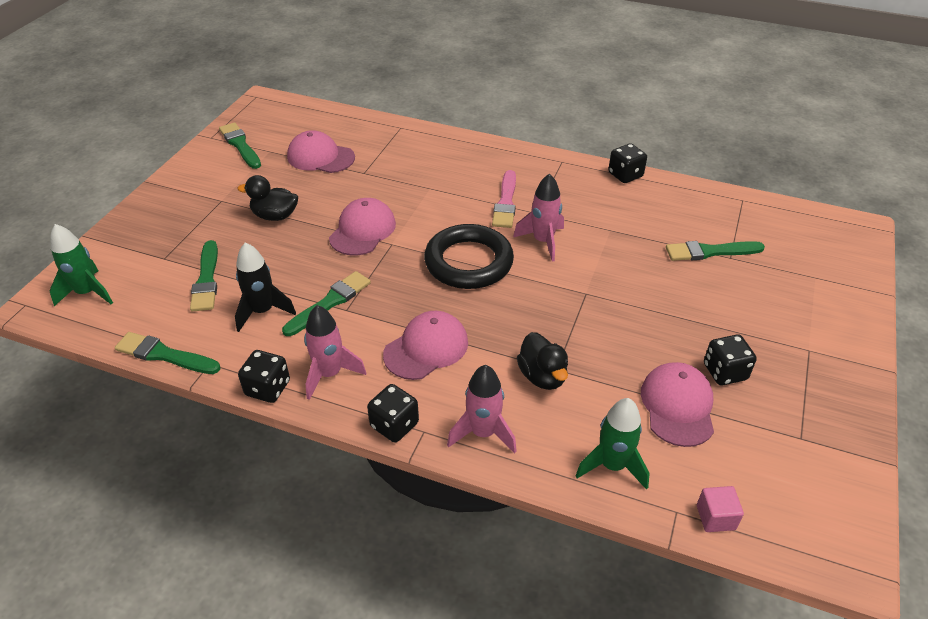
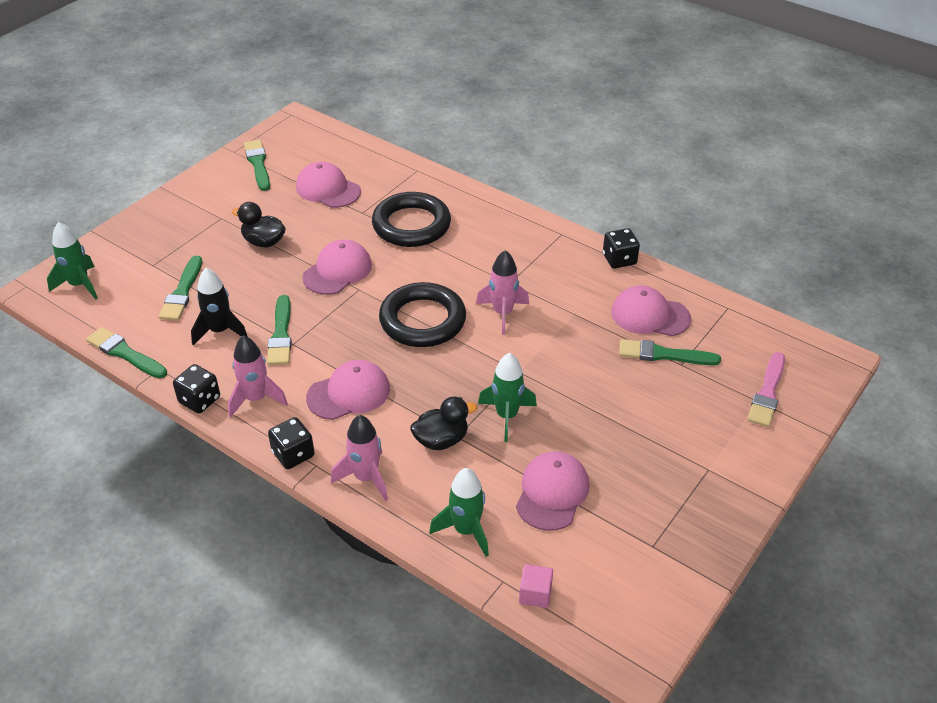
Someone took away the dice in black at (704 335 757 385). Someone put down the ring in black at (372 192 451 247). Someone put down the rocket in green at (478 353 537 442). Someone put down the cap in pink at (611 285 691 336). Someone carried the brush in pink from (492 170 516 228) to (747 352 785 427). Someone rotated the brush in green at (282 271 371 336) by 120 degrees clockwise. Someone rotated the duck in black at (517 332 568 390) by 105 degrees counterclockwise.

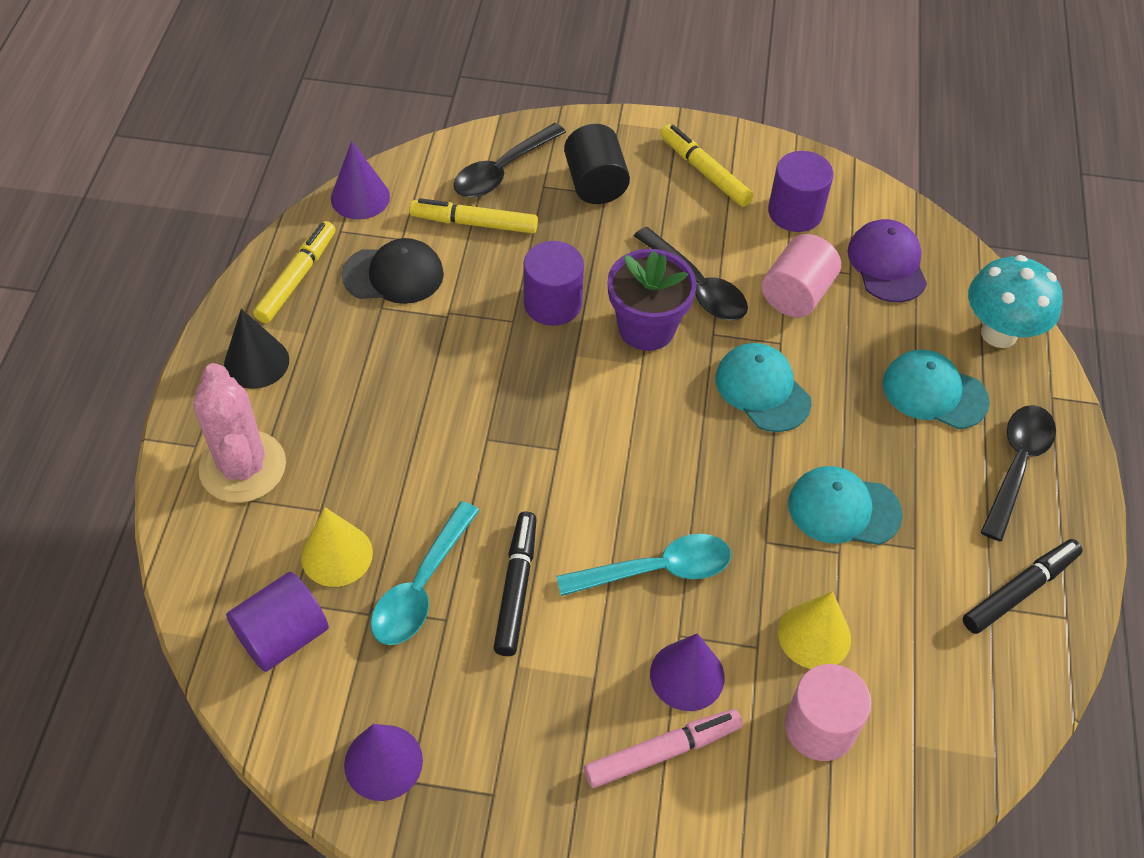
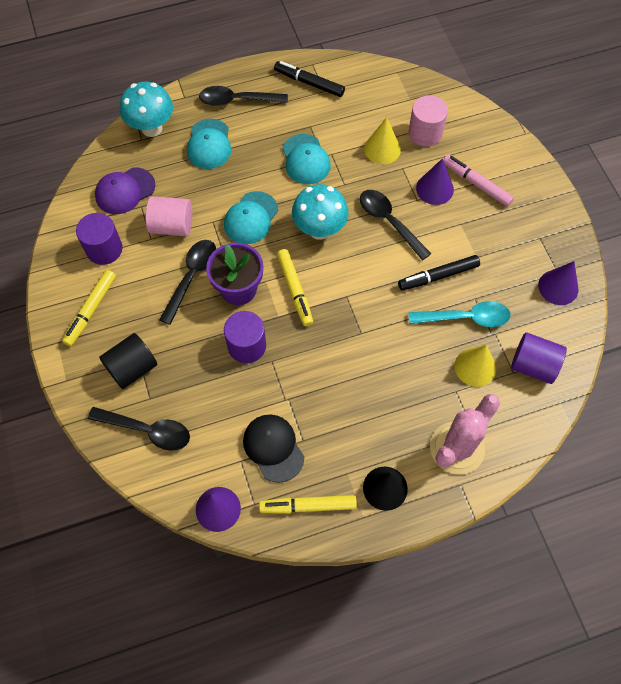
Someone put down the mushroom in turquoise at (292 184 349 240). Someone carried the marker in yellow from (409 198 538 233) to (277 249 313 326). Someone repainted the spoon in turquoise at (556 534 731 596), which became the spoon in black at (360 190 431 261).

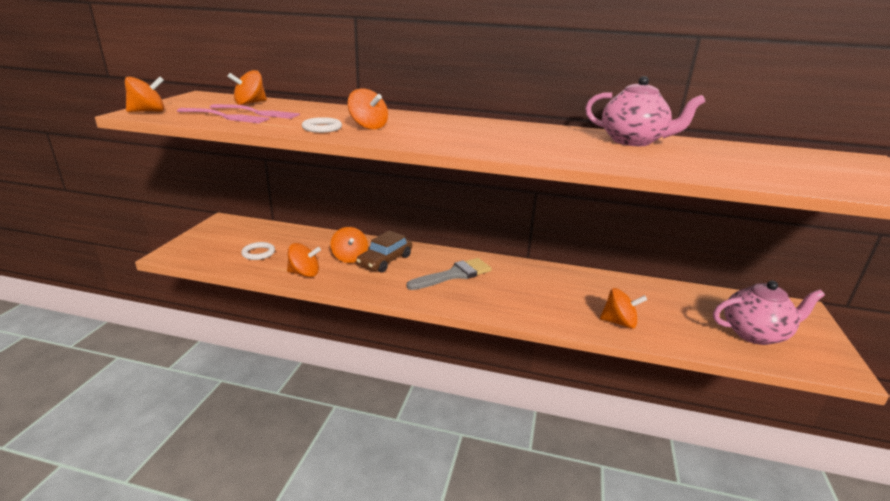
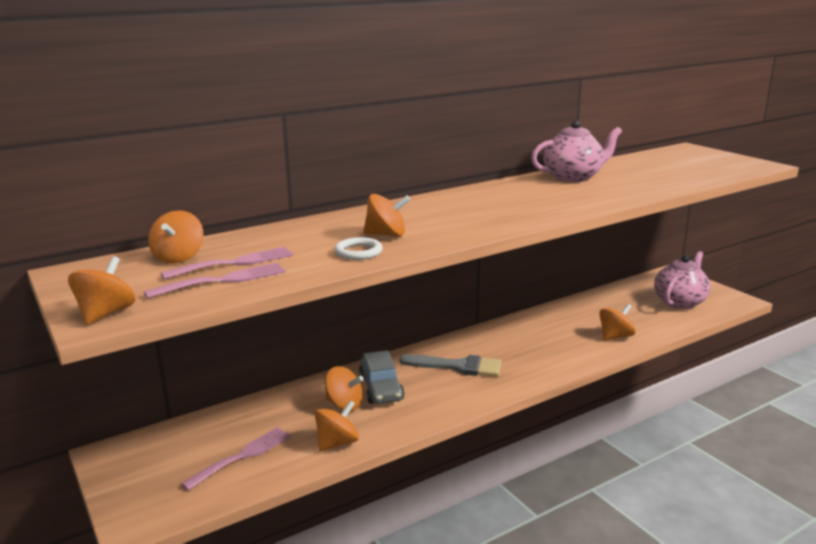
Someone swapped the ring in white at (241 242 275 260) for the fork in pink at (181 427 291 491). Someone repainted the car in brown at (356 231 412 273), which became the car in grey at (359 350 404 404). Someone rotated the brush in grey at (406 258 492 290) by 90 degrees clockwise.

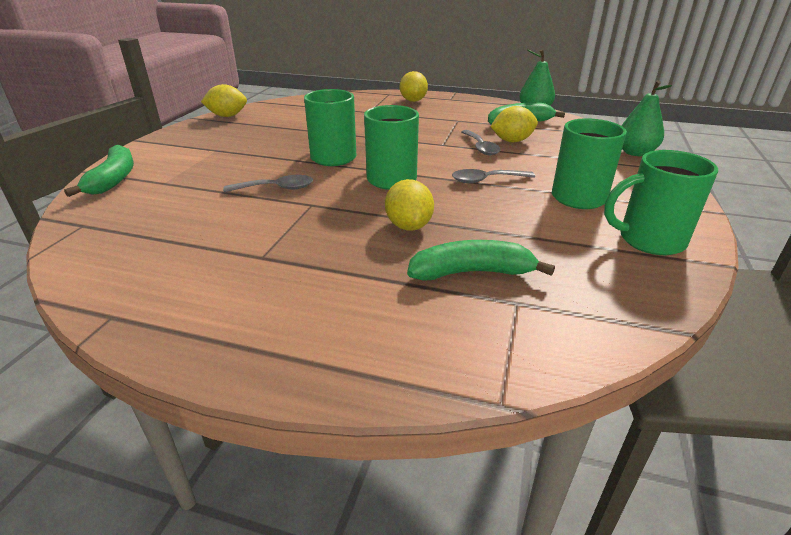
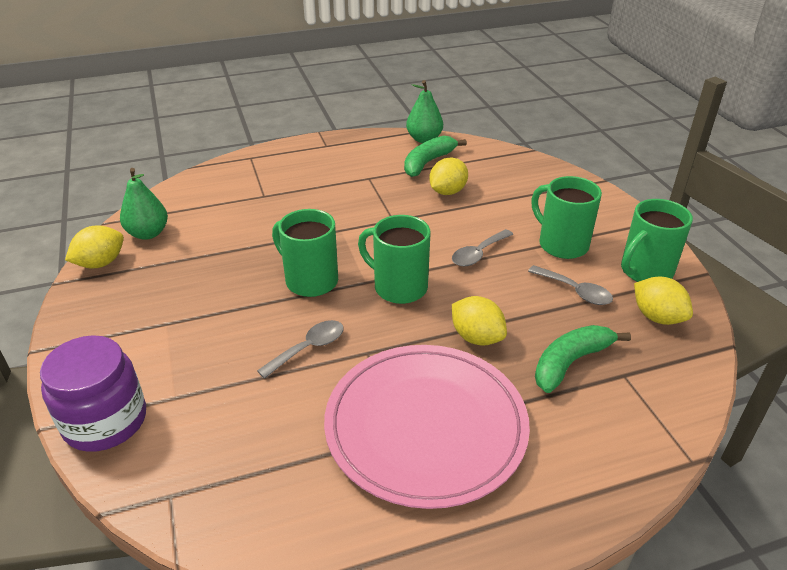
Someone put down the plate in pink at (324 345 530 509). Someone carried the lemon in yellow from (400 71 428 102) to (634 277 693 325). Someone carried the spoon in grey from (461 130 501 155) to (528 265 613 305). Someone carried the pear in green from (622 80 672 156) to (120 168 168 240). Someone swapped the banana in green at (64 145 134 197) for the jar in purple at (40 335 146 452).

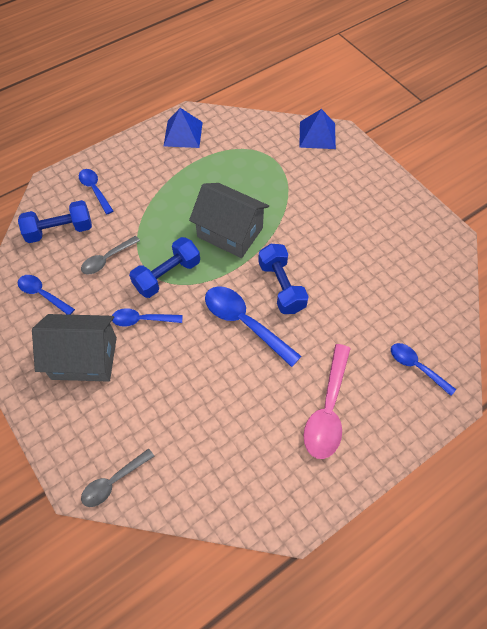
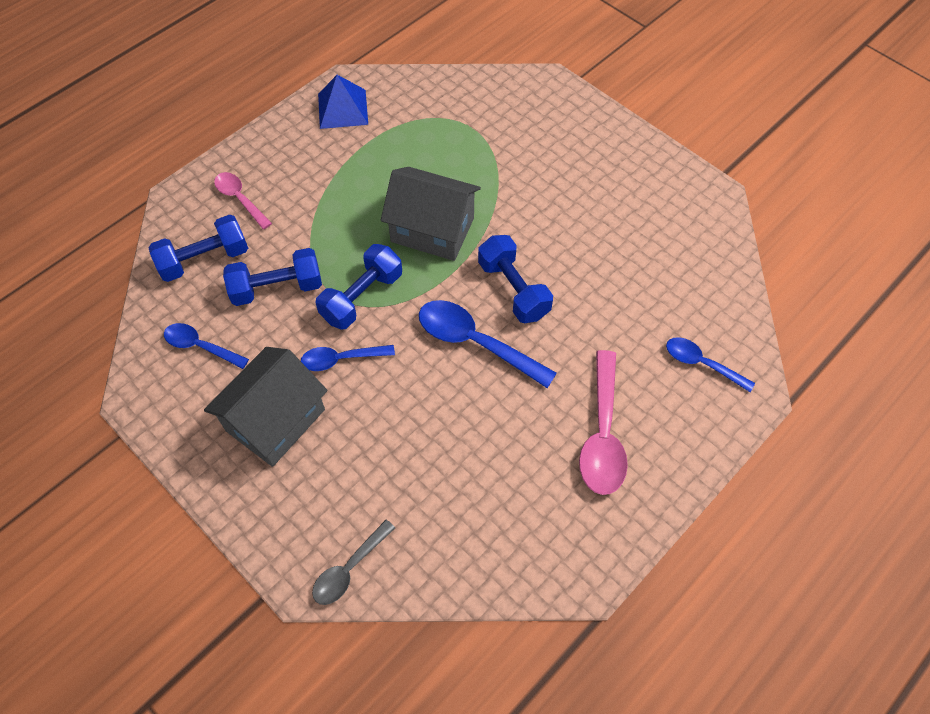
Someone took away the pyramid in blue at (299 109 336 149). Someone swapped the spoon in grey at (81 236 140 275) for the dumbbell in blue at (223 248 322 306). Someone repainted the spoon in blue at (79 169 113 215), which became the spoon in pink at (214 172 272 229). Someone rotated the house in grey at (32 314 117 382) by 45 degrees counterclockwise.

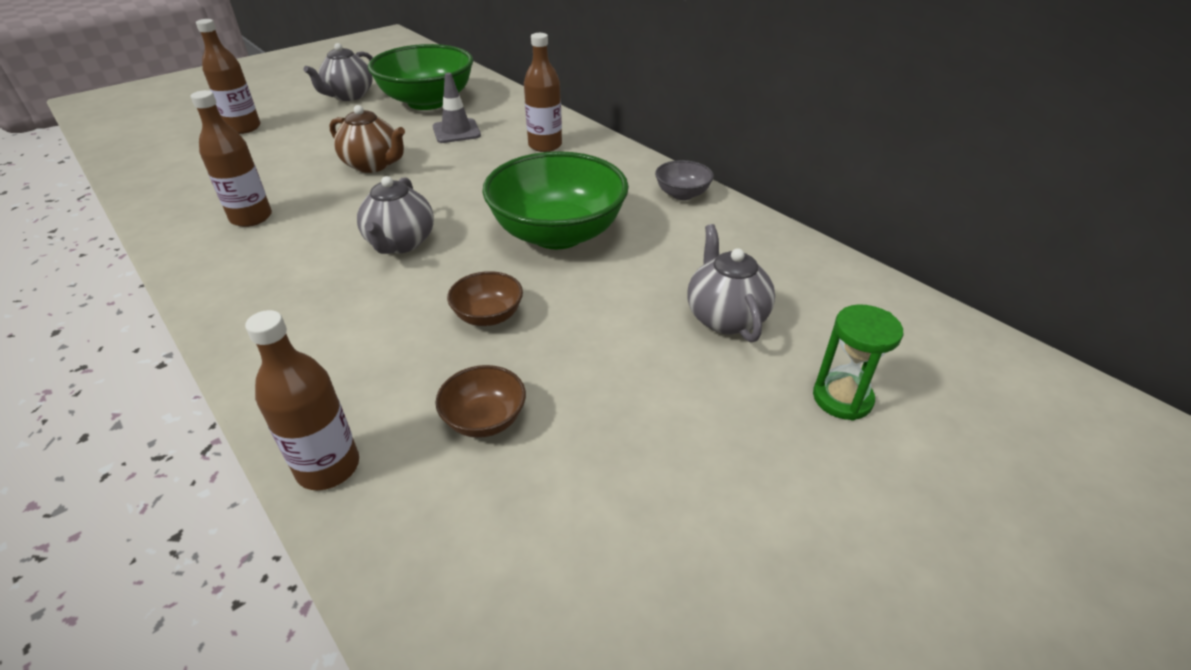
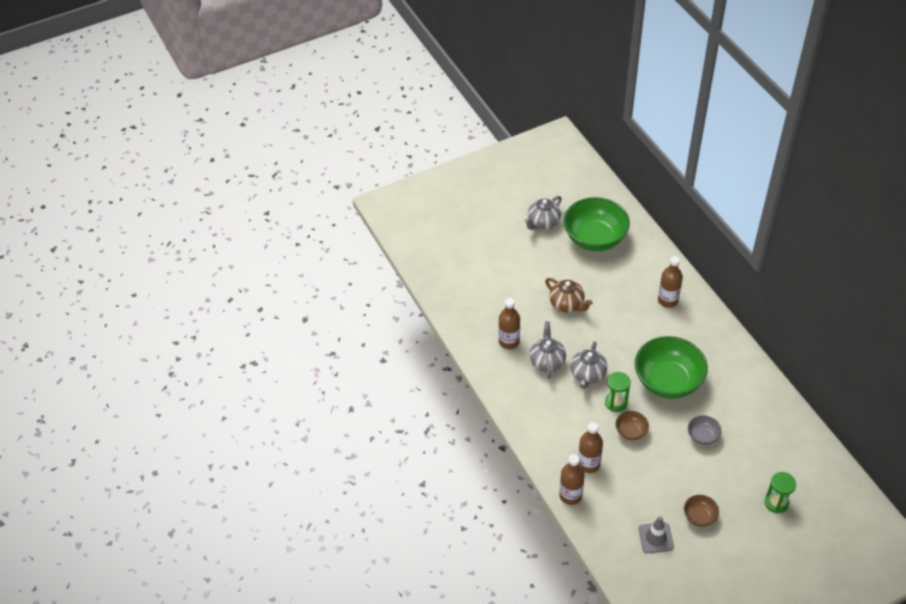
Someone put down the hourglass in green at (605 372 631 412). Someone carried the bottle in brown from (196 19 261 134) to (578 422 603 473). Someone carried the traffic cone in grey from (433 73 481 143) to (639 516 674 553). Someone carried the bowl in brown from (435 365 526 438) to (684 495 719 527). Someone carried the bowl in grey from (655 160 714 200) to (688 415 722 445). Someone carried the teapot in grey from (688 224 775 342) to (530 321 566 379).

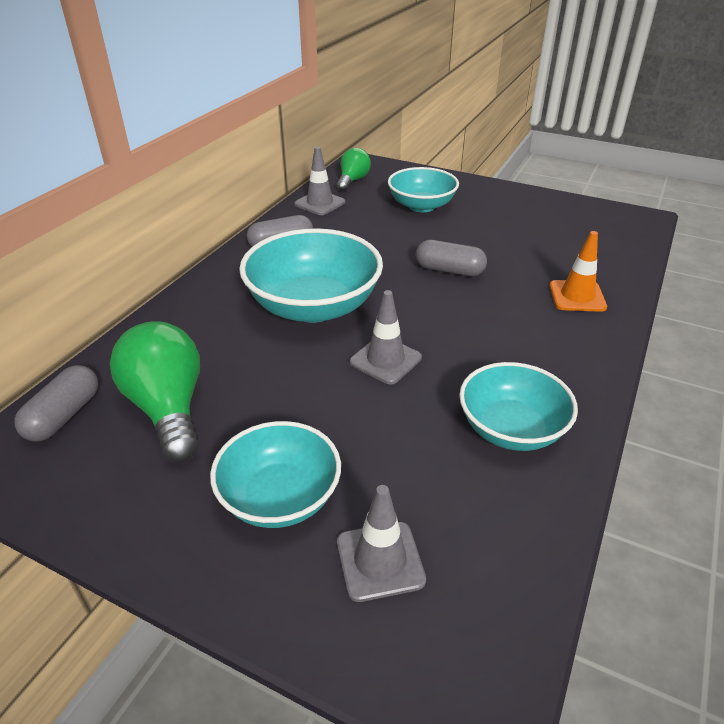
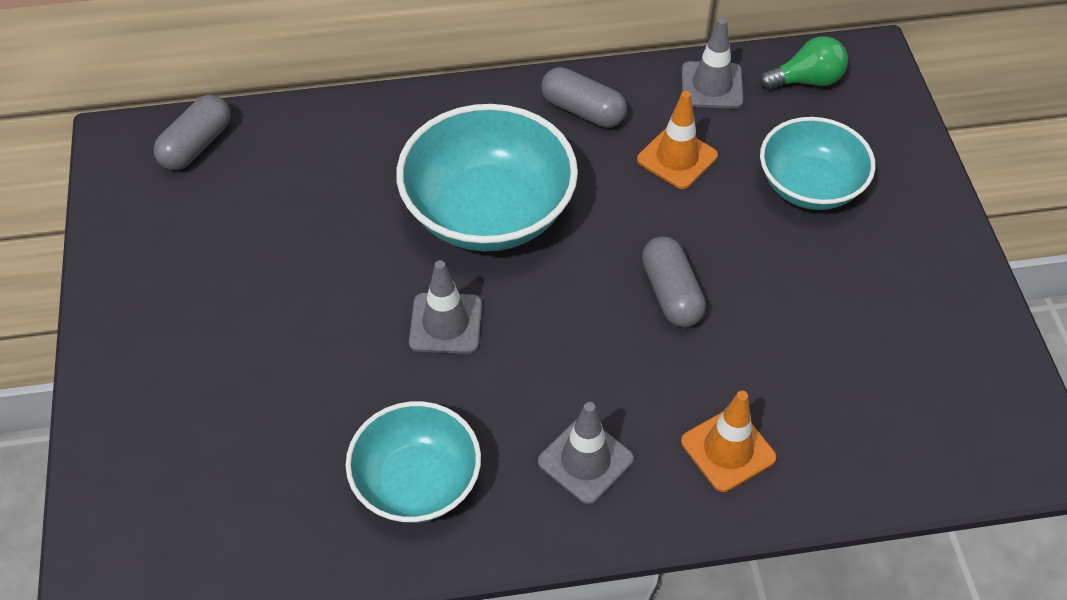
Someone took away the light bulb in green at (110 321 200 463). Someone took away the bowl in turquoise at (210 421 341 528). Someone put down the traffic cone in orange at (637 91 718 189). Someone carried the traffic cone in grey from (337 485 426 602) to (538 402 634 504). Someone rotated the capsule in grey at (14 365 99 441) by 45 degrees counterclockwise.

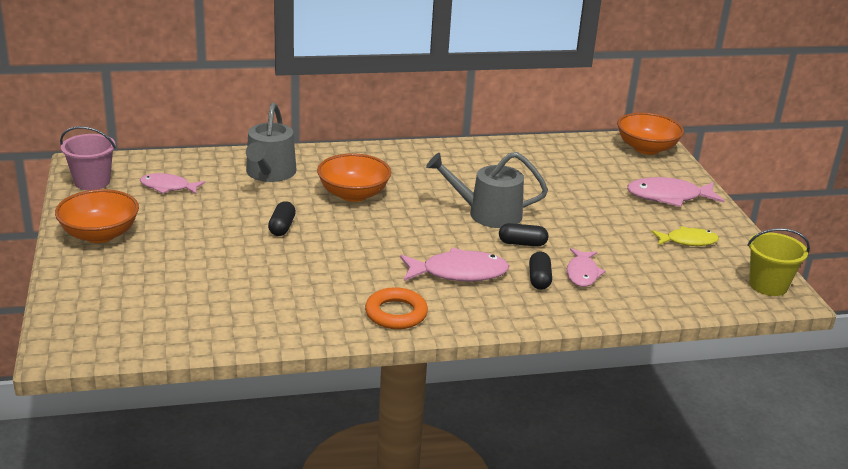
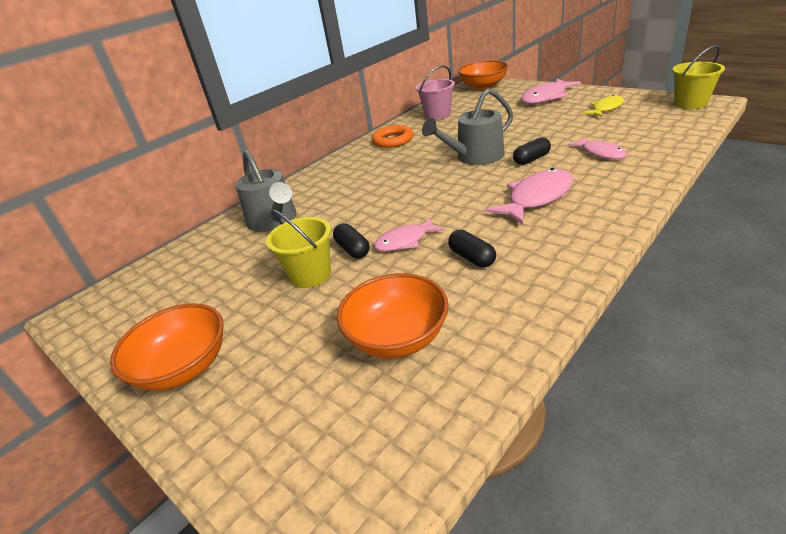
Someone put down the bucket in yellow at (266 210 331 288). Someone carried the bucket in pink from (60 126 116 190) to (416 65 455 120). Someone carried the fish in pink from (140 173 205 195) to (374 217 445 252). Someone carried the bowl in orange from (317 154 391 202) to (337 273 449 358). Someone carried the ring in orange from (365 287 428 329) to (372 125 413 148). Someone carried the capsule in black from (529 252 552 290) to (448 230 496 267).

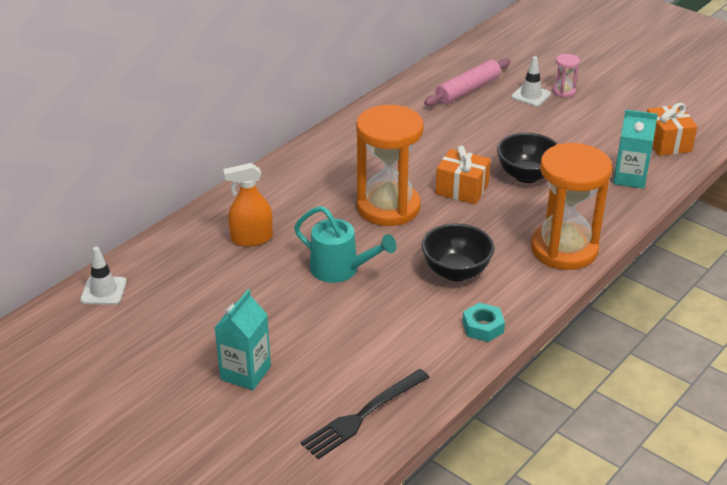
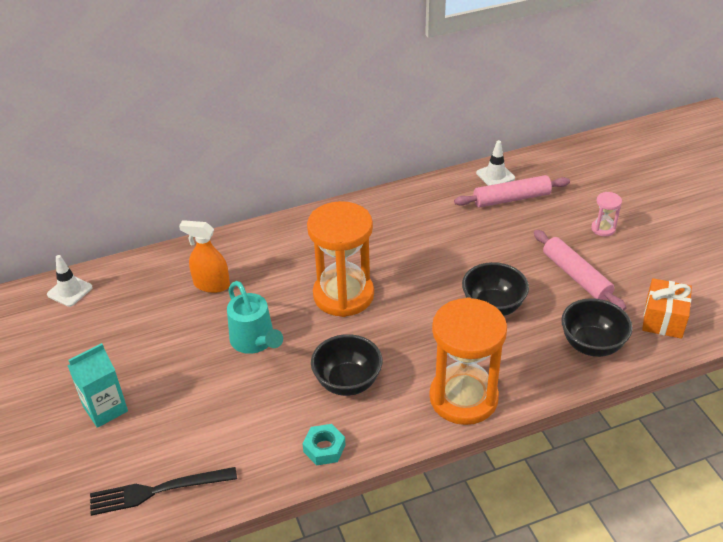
Someone took away the gift in orange at (435 145 491 205). Someone put down the rolling pin in pink at (534 230 626 311). Someone carried the traffic cone in white from (511 56 551 107) to (476 140 515 186). Someone swapped the carton in turquoise at (613 109 658 189) for the bowl in black at (561 298 633 357).

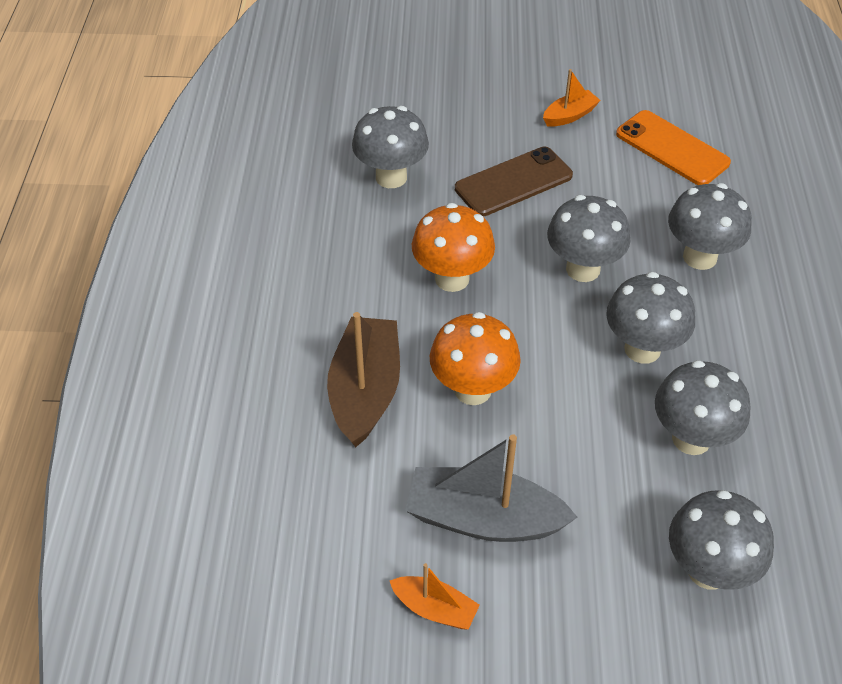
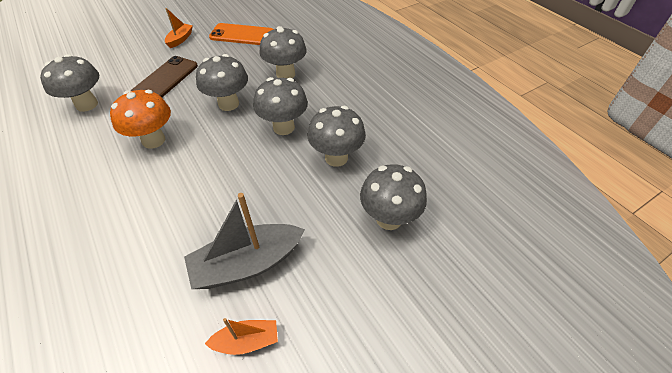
Someone took away the boat in brown at (327 312 400 447). Someone took away the mushroom in orange at (430 312 521 405).

